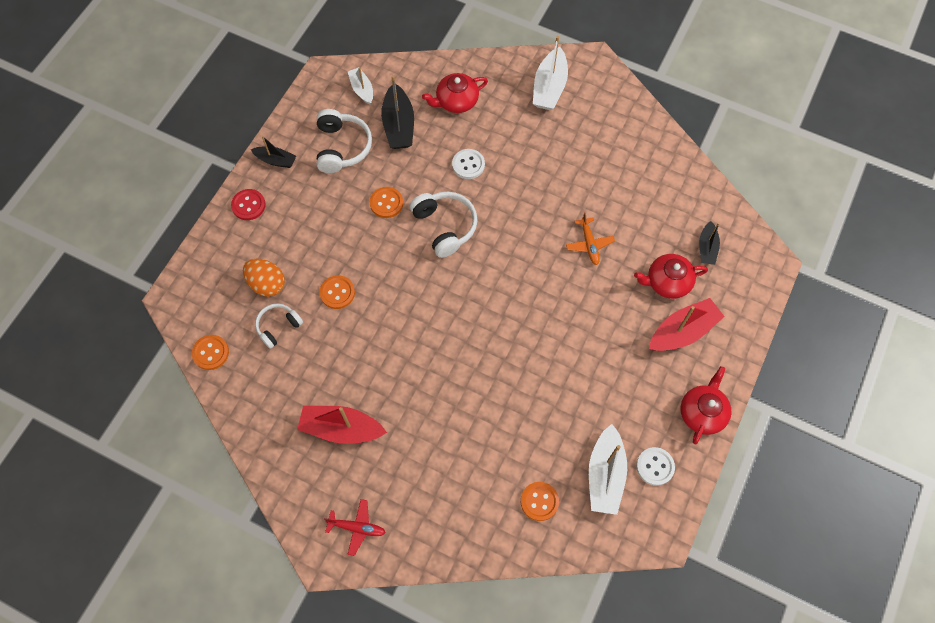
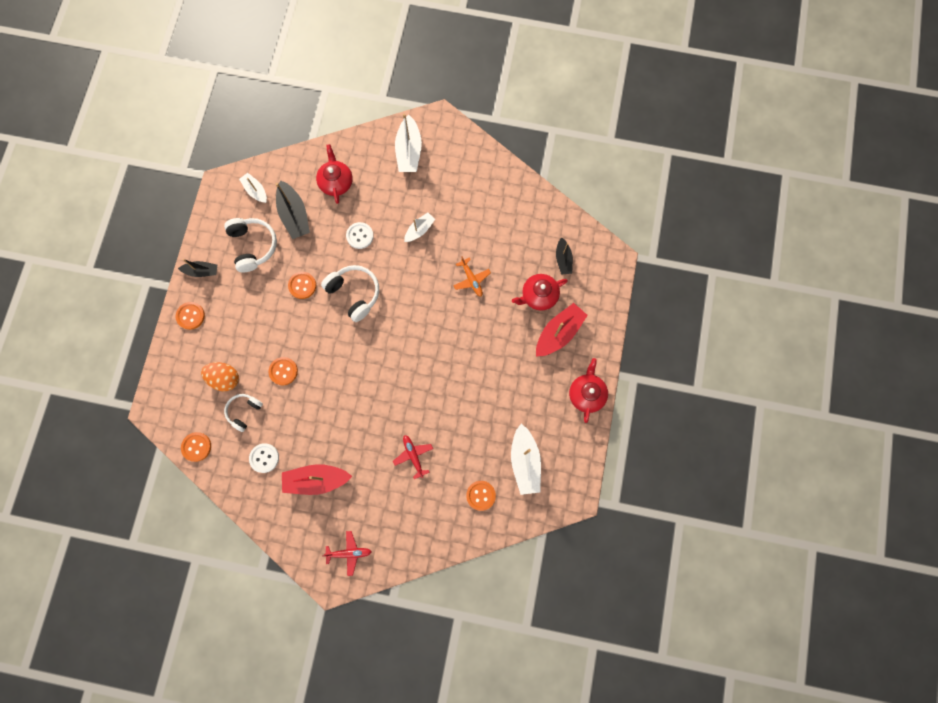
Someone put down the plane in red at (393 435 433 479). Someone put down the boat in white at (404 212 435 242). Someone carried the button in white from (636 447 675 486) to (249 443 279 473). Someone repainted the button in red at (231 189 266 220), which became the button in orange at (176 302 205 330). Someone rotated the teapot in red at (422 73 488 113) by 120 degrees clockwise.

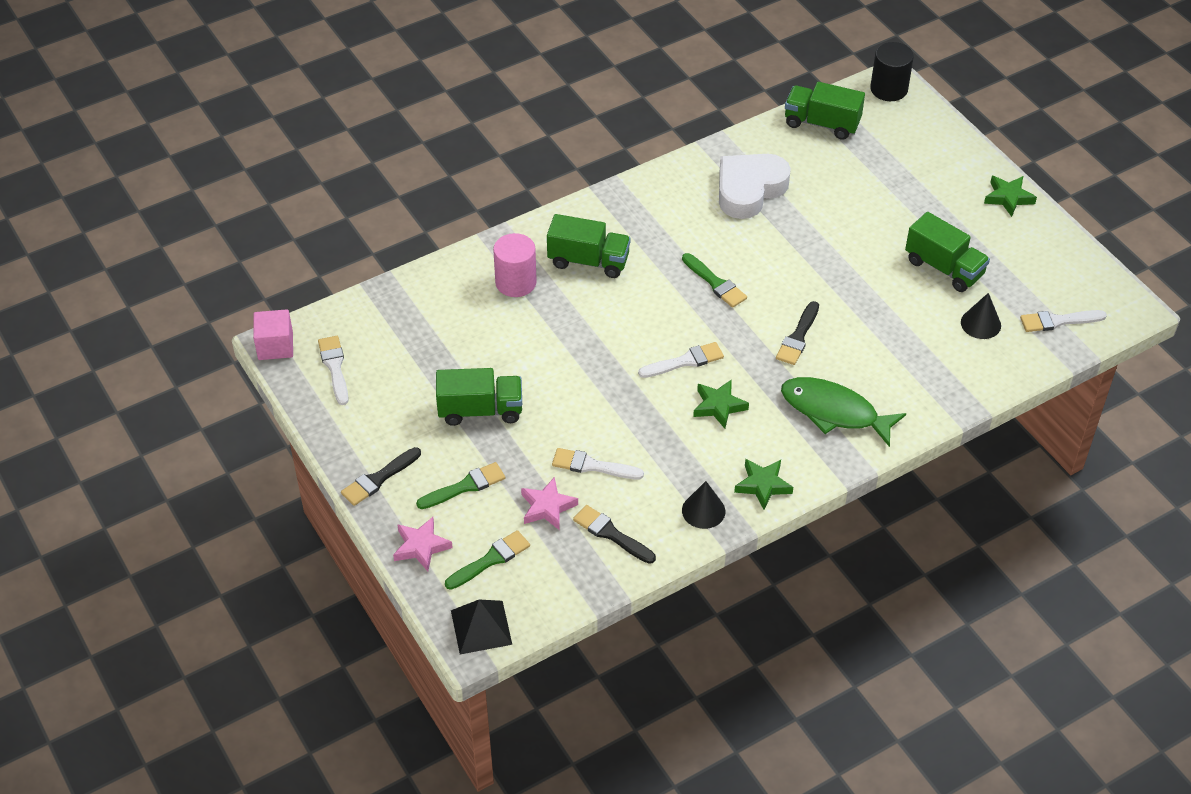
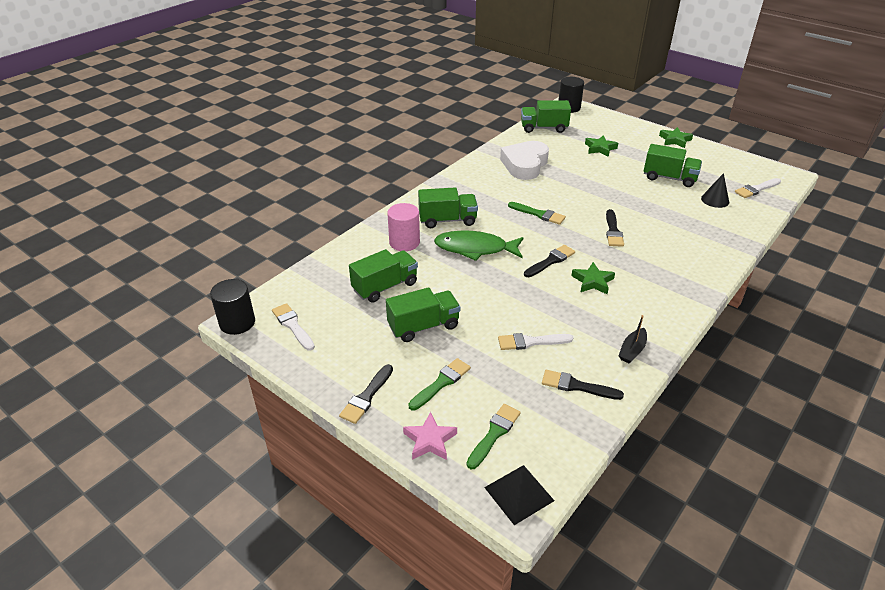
Someone took away the star in pink at (521 477 578 530). Someone put down the truck in green at (349 249 418 303). Someone carried the star in green from (734 459 793 509) to (585 135 618 157). Someone carried the fish in green from (781 377 906 447) to (434 230 524 261). Someone swapped the cube in pink at (253 309 293 360) for the cylinder in black at (210 279 255 335). Someone swapped the cone in black at (682 481 725 529) for the boat in black at (618 315 647 363). Someone repainted the brush in white at (638 342 724 378), which became the brush in black at (524 245 575 277).

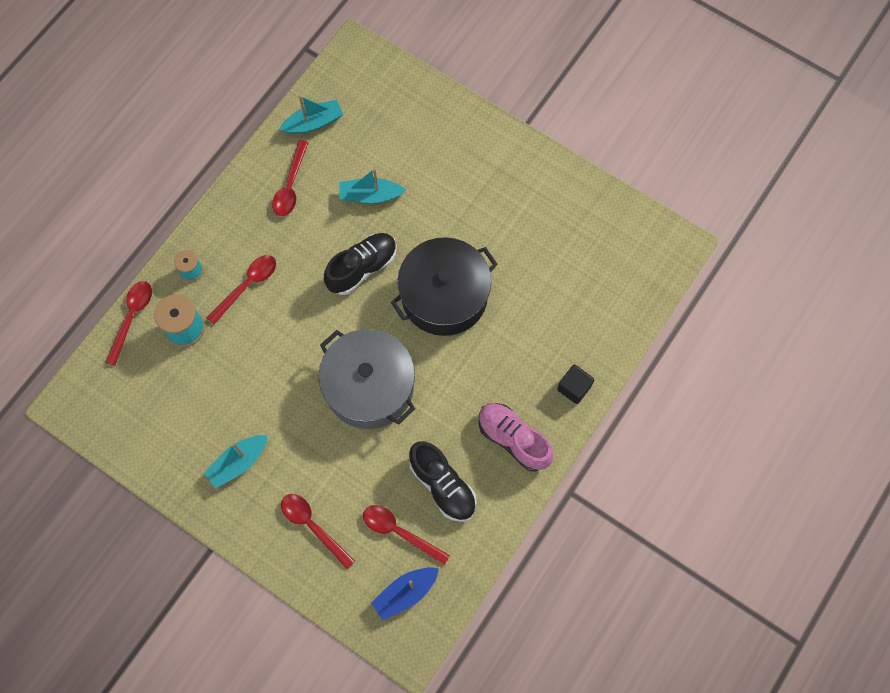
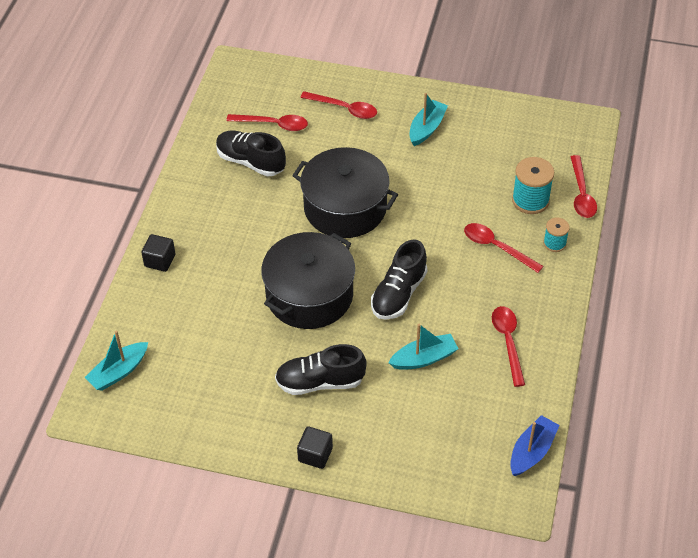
Someone took away the shoe in pink at (478 403 554 472). Someone put down the shoe in black at (275 344 367 395). Someone put down the cube in black at (297 426 333 469). Someone carried the boat in turquoise from (279 95 343 134) to (84 330 148 391). Someone carried the boat in blue from (371 567 439 620) to (510 415 560 476). Someone repainted the pot in grey at (318 329 415 429), which became the pot in black at (292 147 398 238). Someone rotated the spoon in red at (207 255 276 325) by 105 degrees clockwise.

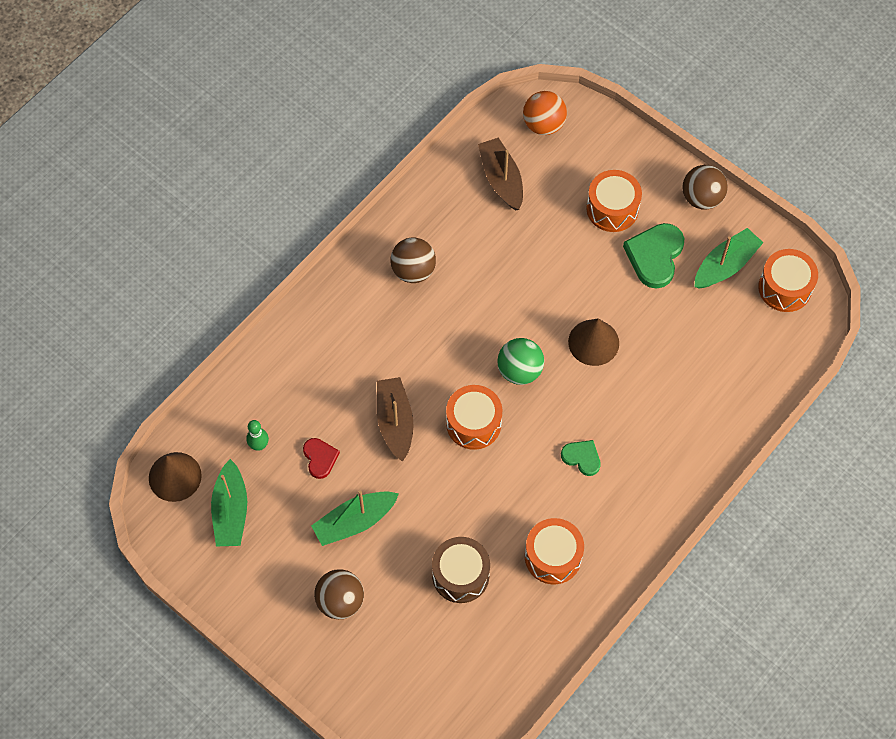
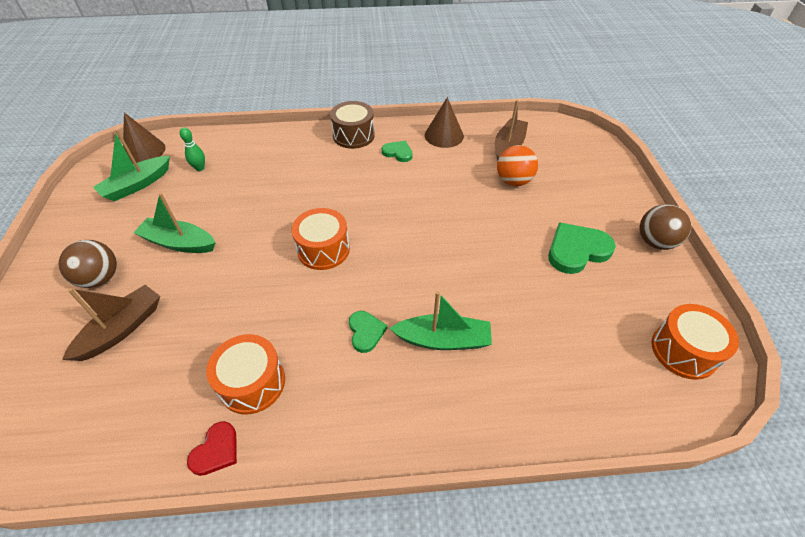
Someone took away the ball in green at (497 338 544 385). Someone took away the drum in orange at (586 170 642 232). Someone carried the heart in red from (303 438 340 479) to (187 421 237 476). Someone carried the boat in brown from (377 377 413 462) to (62 285 160 361). Someone carried the drum in brown from (432 537 490 603) to (330 101 375 149). Someone carried the ball in orange from (523 91 567 135) to (497 145 538 186). Someone carried the cone in brown from (568 319 619 366) to (425 97 464 148). Someone carried the boat in green from (694 228 764 289) to (390 291 492 350). Someone swapped the ball in brown at (391 237 436 283) for the heart in green at (382 141 413 162).

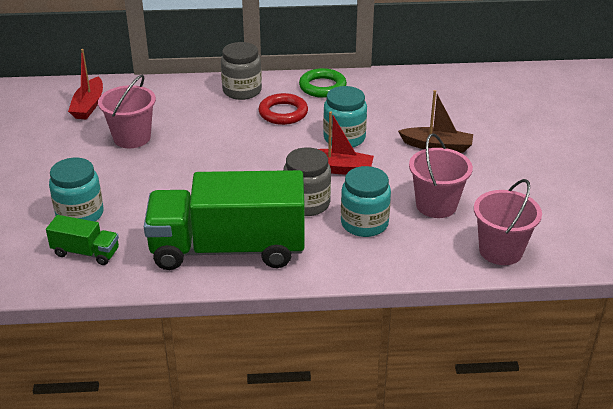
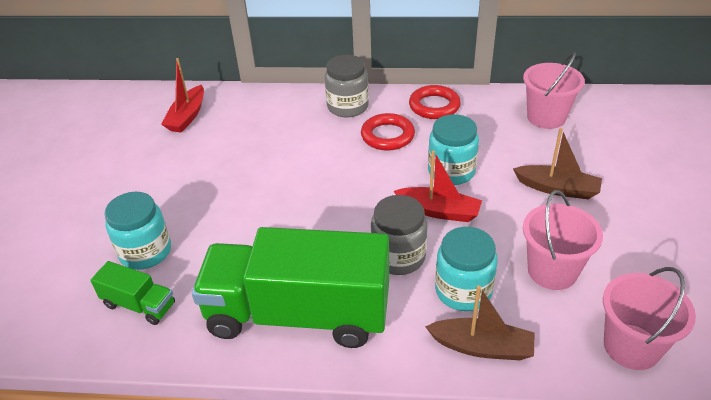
Someone put down the boat in brown at (425 285 535 360). Someone carried the bucket in pink from (98 75 156 148) to (523 52 585 129). Someone repainted the ring in green at (299 68 347 98), which became the ring in red at (409 85 461 119).

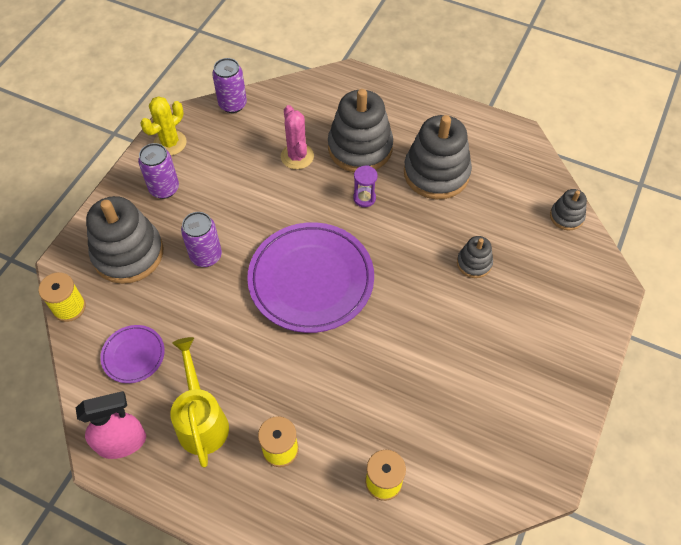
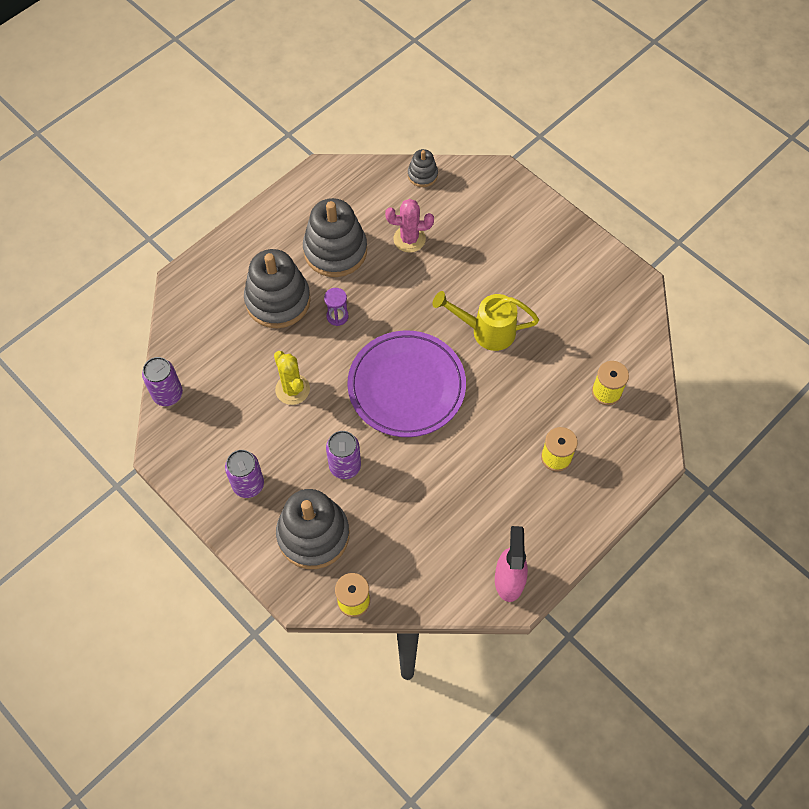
Someone took away the plate in purple at (100 325 165 383). Someone took away the stacking toy in grey at (457 236 493 278). Someone carried the cactus in yellow from (140 96 187 156) to (274 351 310 405). Someone carried the watering can in yellow from (170 337 229 468) to (433 291 539 351). Someone carried the cactus in pink from (281 105 314 169) to (385 199 434 253).

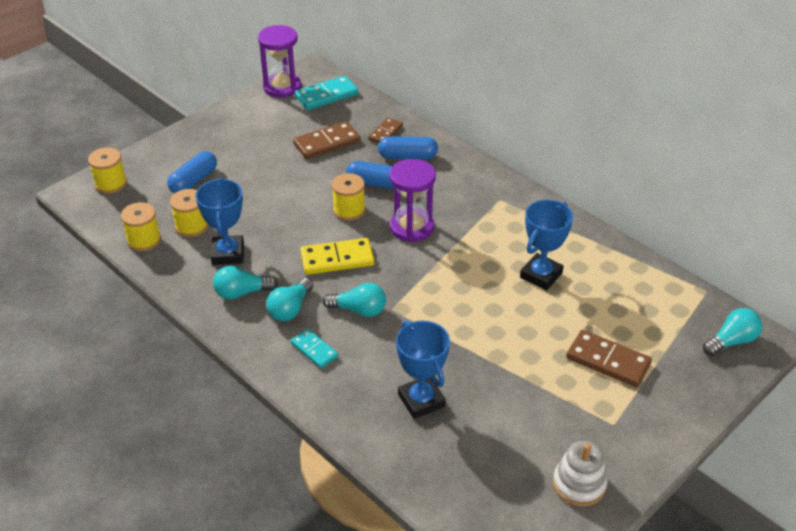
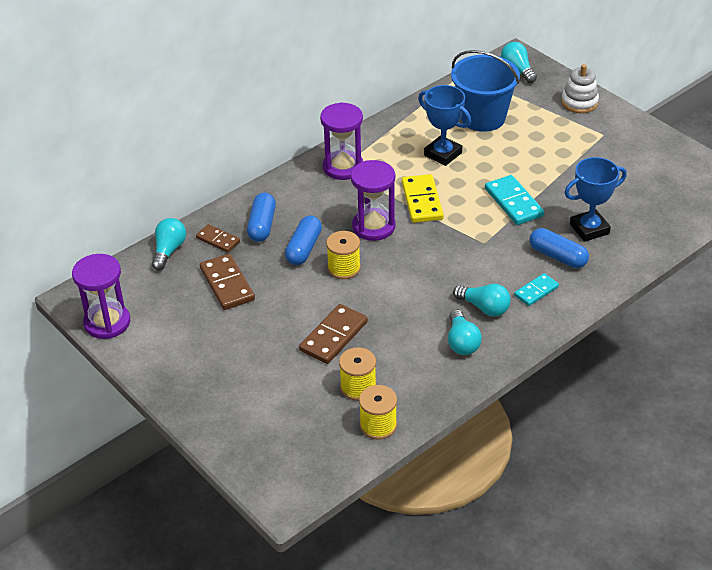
Someone took away the spool in yellow at (88 147 127 194). Someone took away the trophy in blue at (195 178 244 265). Someone put down the hourglass in purple at (320 102 364 180). Someone put down the bucket in blue at (451 50 520 132). Someone carried the capsule in blue from (167 151 217 193) to (529 228 589 268). Someone carried the domino in turquoise from (295 76 358 110) to (485 175 544 225). Someone carried the domino in yellow from (300 238 374 275) to (402 174 444 223). Someone carried the light bulb in turquoise from (323 283 386 317) to (152 218 186 271). Someone carried the stacking toy in white from (553 441 607 507) to (561 64 599 113). Someone carried the domino in brown from (566 330 652 387) to (299 304 368 364).

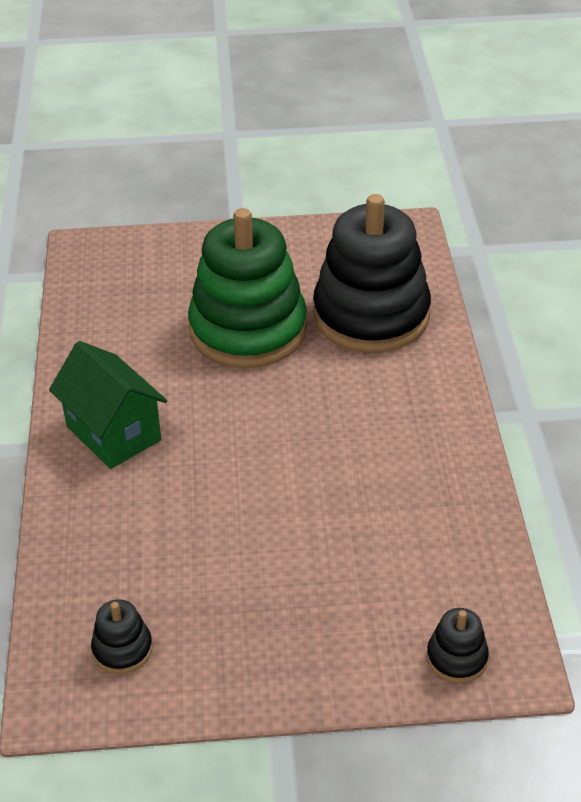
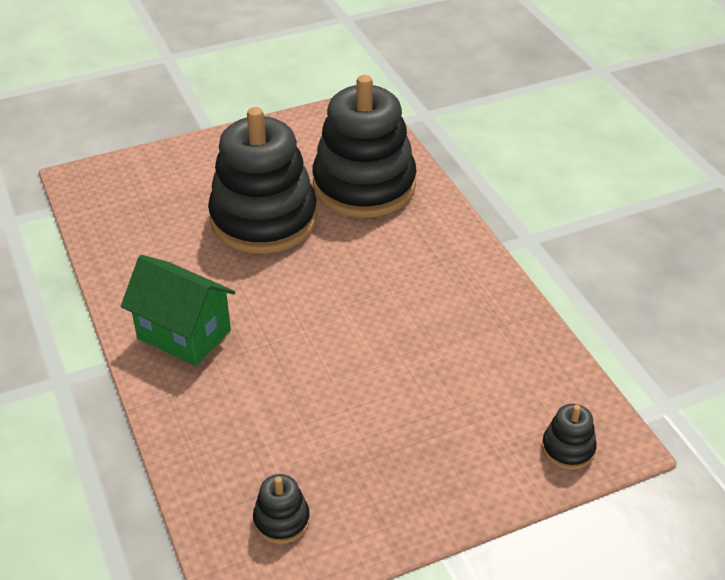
Someone repainted the stacking toy in green at (188 208 307 368), which became the stacking toy in black at (208 107 317 254).

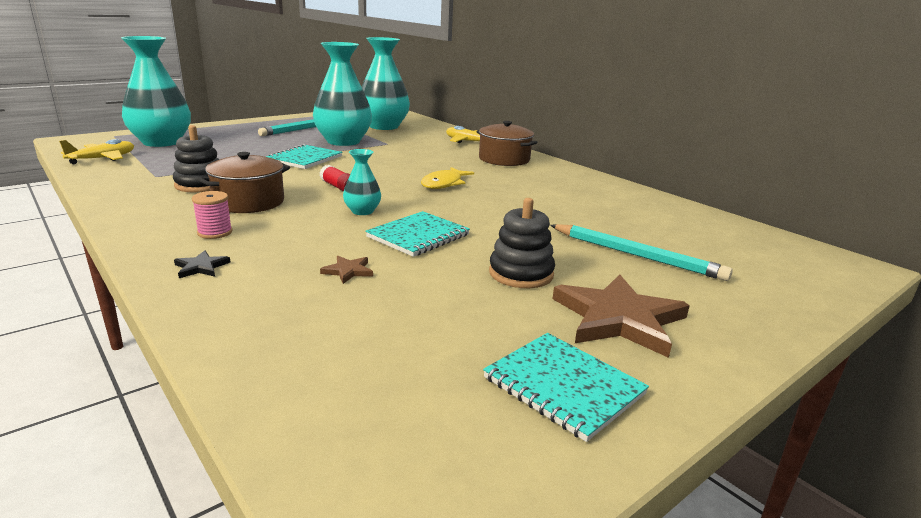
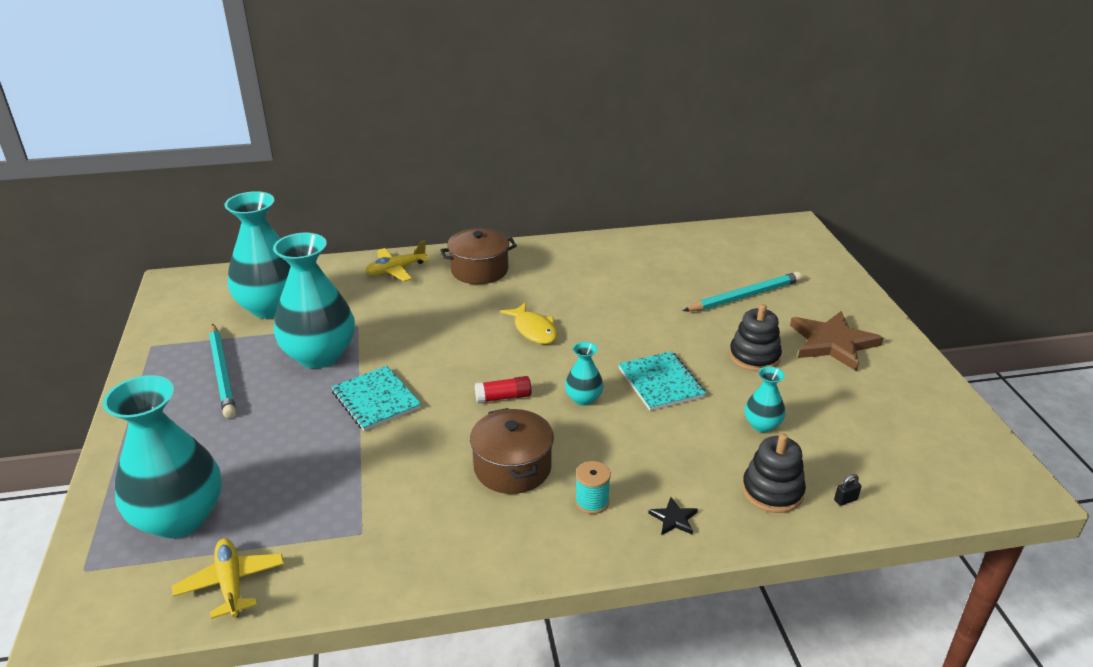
Someone took away the star in brown at (320 256 373 284). Someone took away the notebook in turquoise at (483 333 649 442). Someone put down the vase in turquoise at (745 366 785 432). Someone put down the padlock in black at (834 474 862 506). Someone carried the stacking toy in black from (173 125 219 193) to (742 433 806 513). Someone repainted the spool in pink at (192 191 232 239), which became the spool in turquoise at (575 461 611 514).

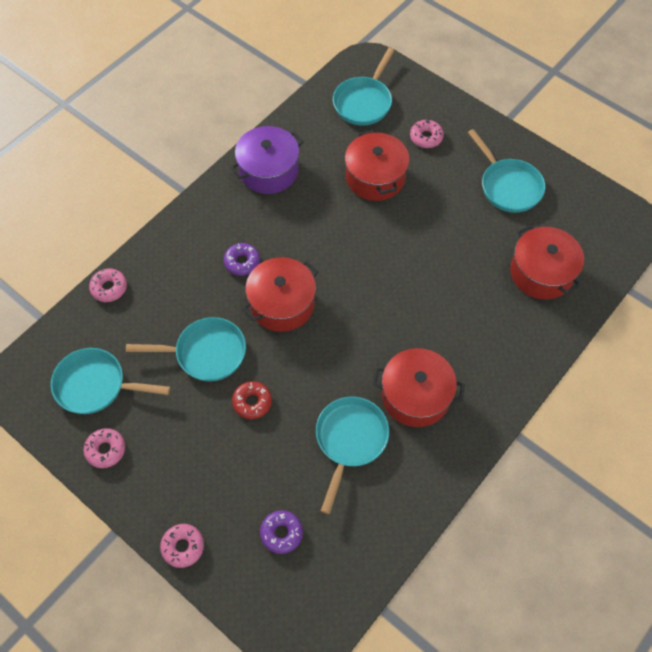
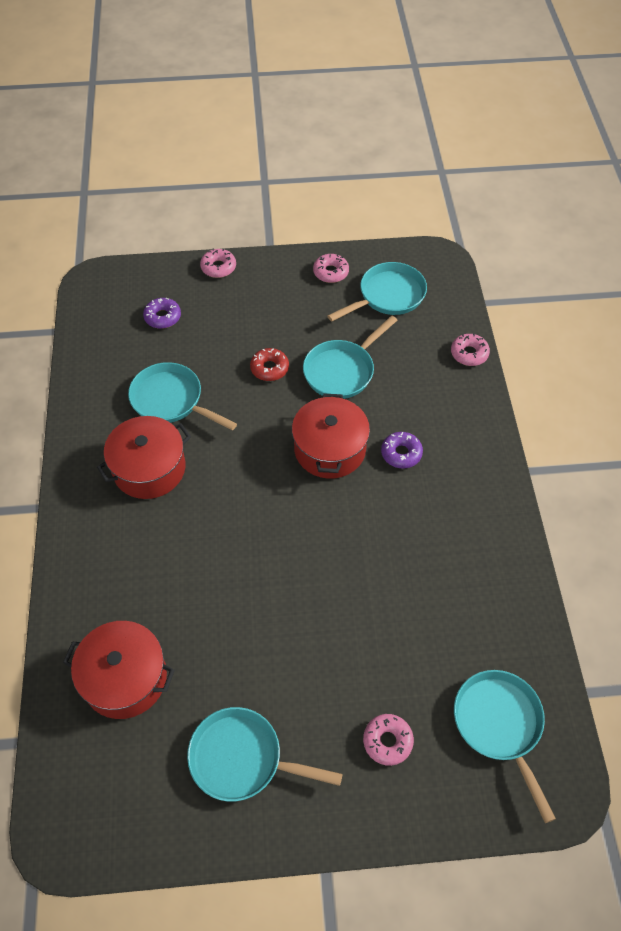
Someone took away the pot in purple at (230 126 304 194). Someone took away the pot in red at (345 130 410 201). Someone rotated the pan in turquoise at (316 397 389 514) by 150 degrees clockwise.

